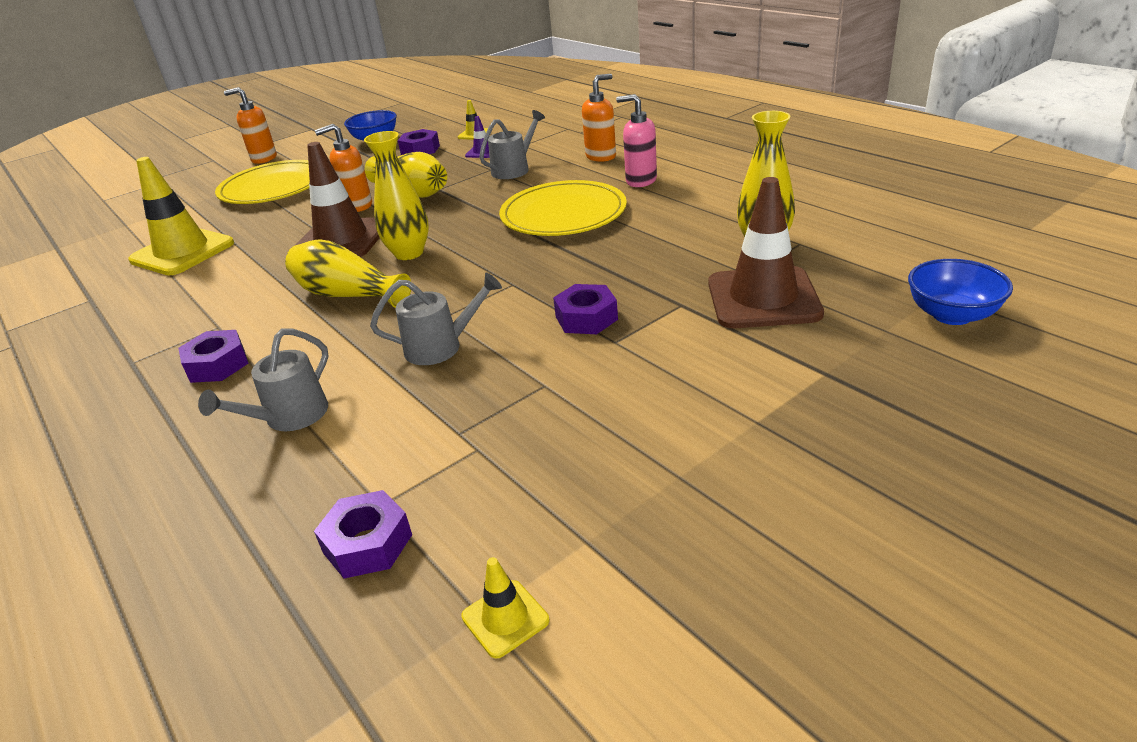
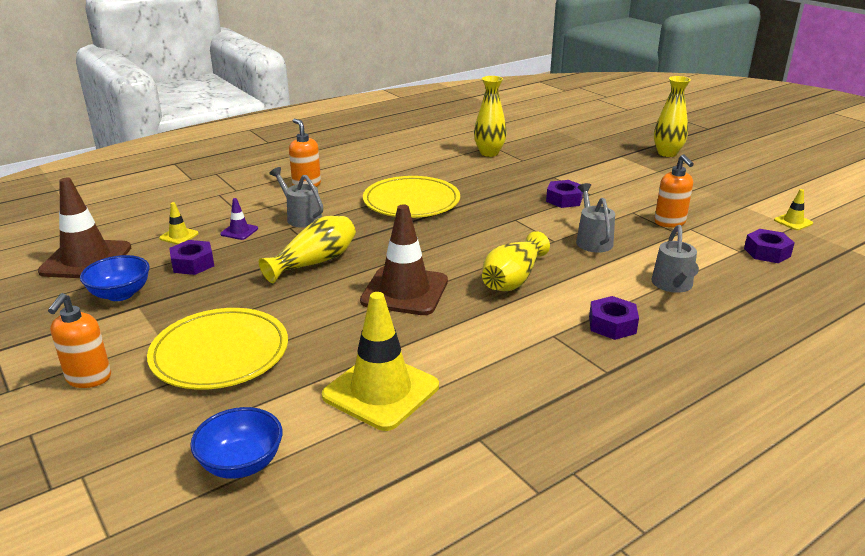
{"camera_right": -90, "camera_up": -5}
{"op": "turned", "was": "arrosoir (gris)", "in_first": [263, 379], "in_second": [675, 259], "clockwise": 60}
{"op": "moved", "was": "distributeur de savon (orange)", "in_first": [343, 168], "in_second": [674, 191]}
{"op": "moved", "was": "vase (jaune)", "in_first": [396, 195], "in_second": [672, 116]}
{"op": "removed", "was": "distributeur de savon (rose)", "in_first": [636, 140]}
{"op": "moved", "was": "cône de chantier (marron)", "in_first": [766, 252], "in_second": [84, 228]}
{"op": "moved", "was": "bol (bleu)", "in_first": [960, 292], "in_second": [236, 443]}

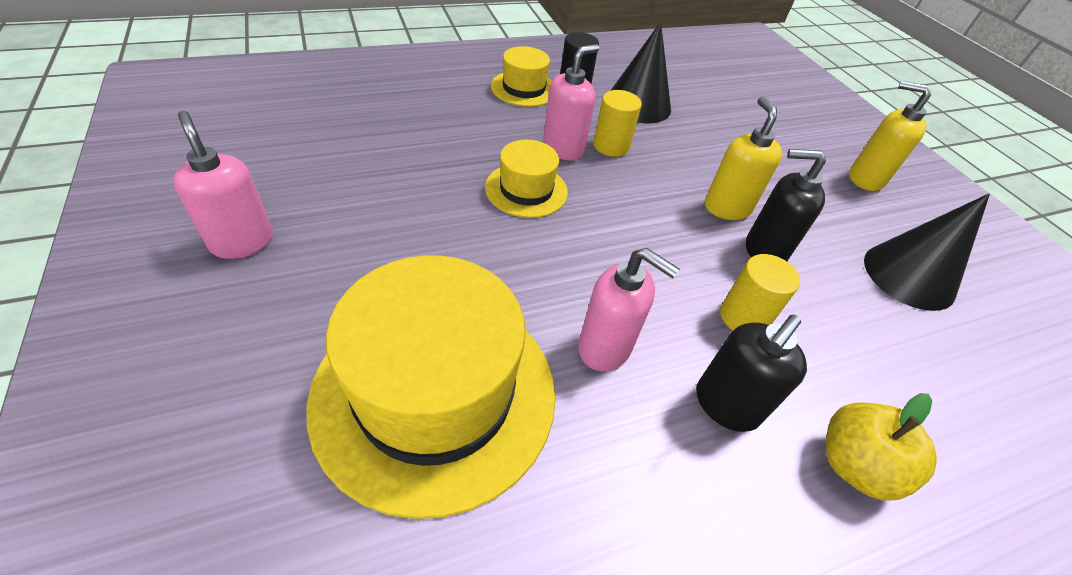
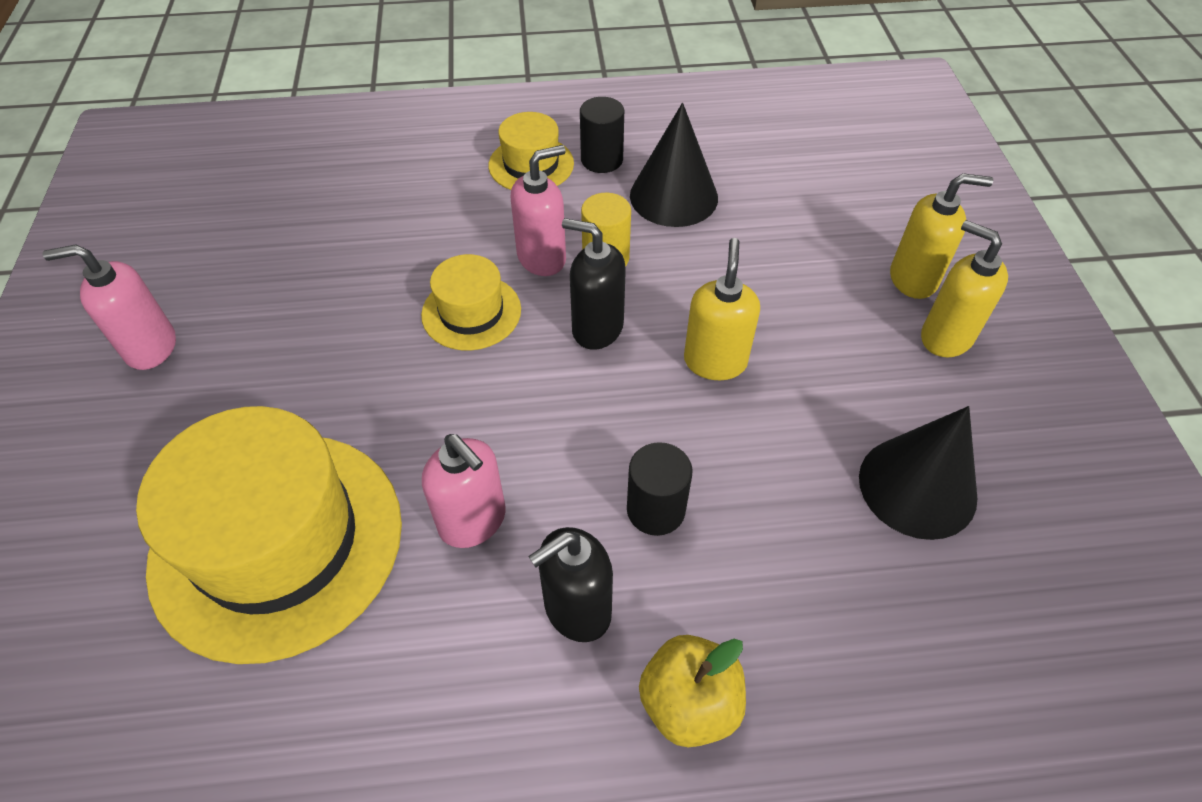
{"camera_right": 20, "camera_up": 5}
{"op": "turned", "was": "distributeur de savon (rose)", "in_first": [223, 185], "in_second": [109, 307], "clockwise": -75}
{"op": "recoloured", "was": "cylindre (jaune)", "now": "cylindre (noir)", "in_first": [760, 292], "in_second": [660, 489]}
{"op": "moved", "was": "distributeur de savon (noir)", "in_first": [786, 205], "in_second": [594, 284]}
{"op": "added", "now": "distributeur de savon (jaune)", "in_second": [941, 236]}

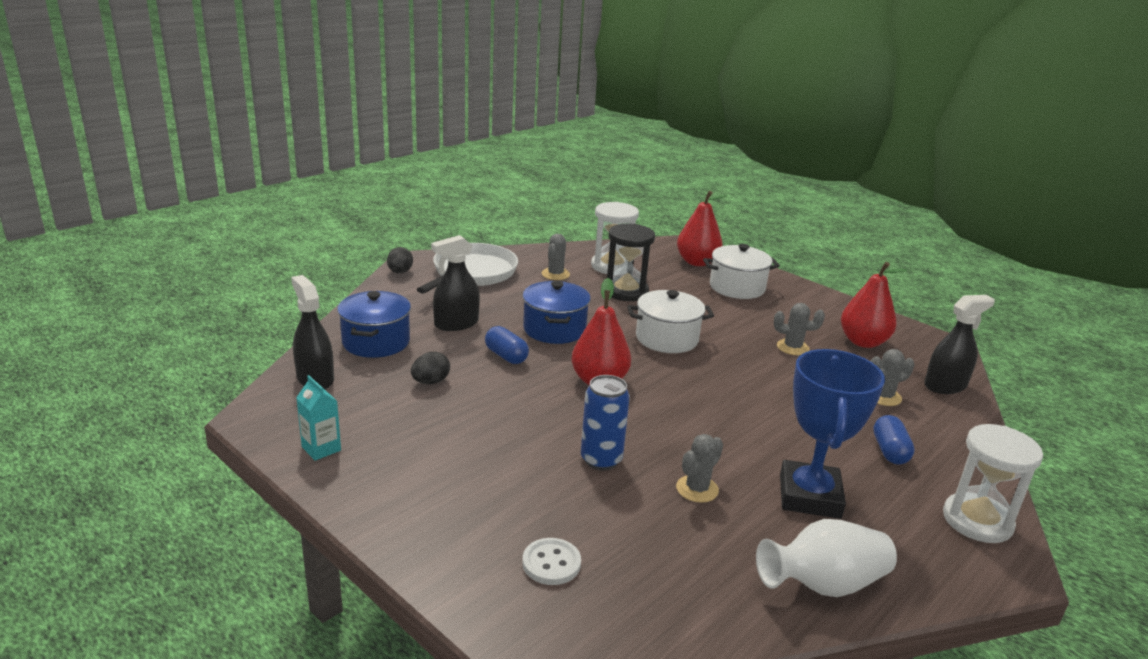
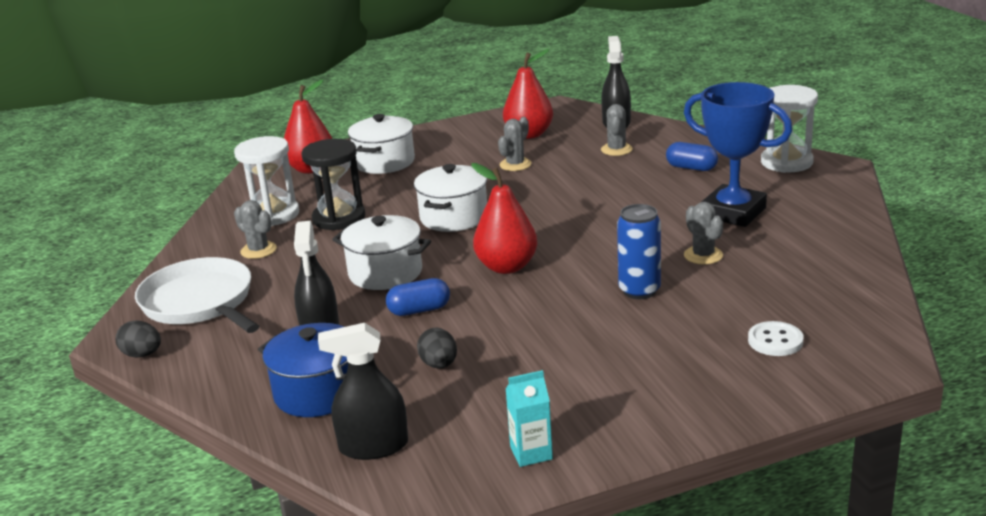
{"camera_right": -60, "camera_up": 0}
{"op": "recoloured", "was": "marmite (bleu)", "now": "marmite (blanc)", "in_first": [557, 312], "in_second": [381, 252]}
{"op": "removed", "was": "vase (blanc)", "in_first": [826, 558]}

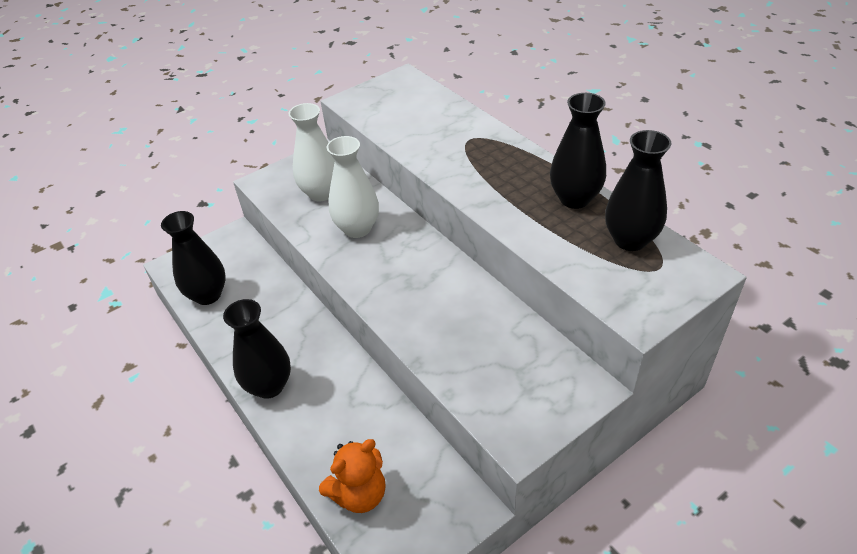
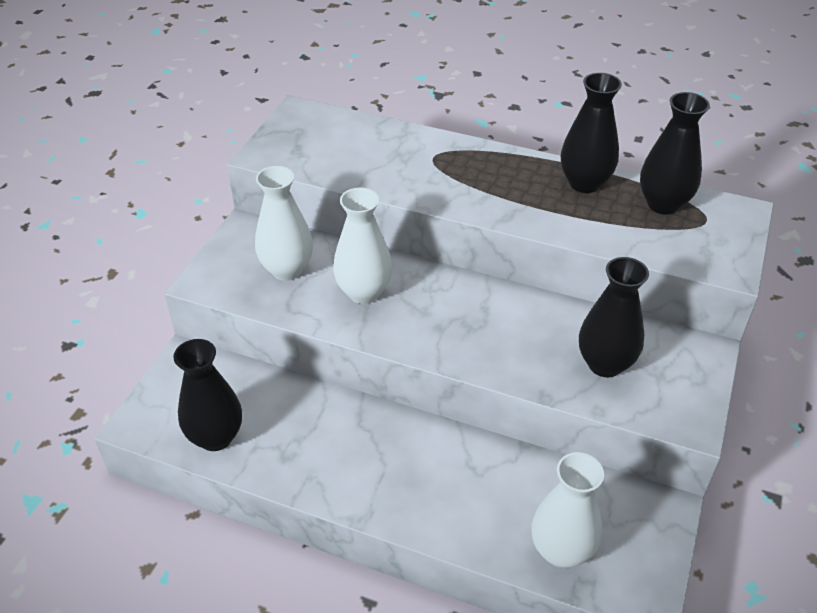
{"camera_right": -35, "camera_up": 0}
{"op": "moved", "was": "vase (noir)", "in_first": [257, 349], "in_second": [614, 317]}
{"op": "replaced", "was": "ours en peluche (orange)", "now": "vase (blanc)", "in_first": [352, 476], "in_second": [567, 510]}

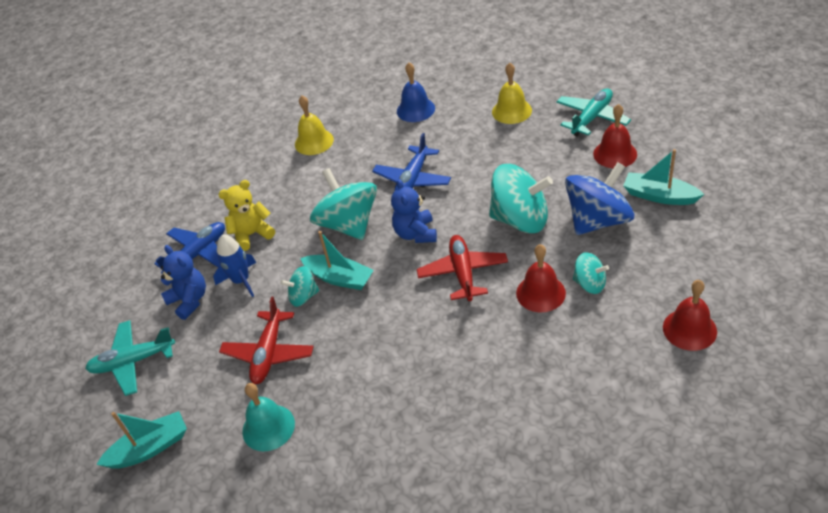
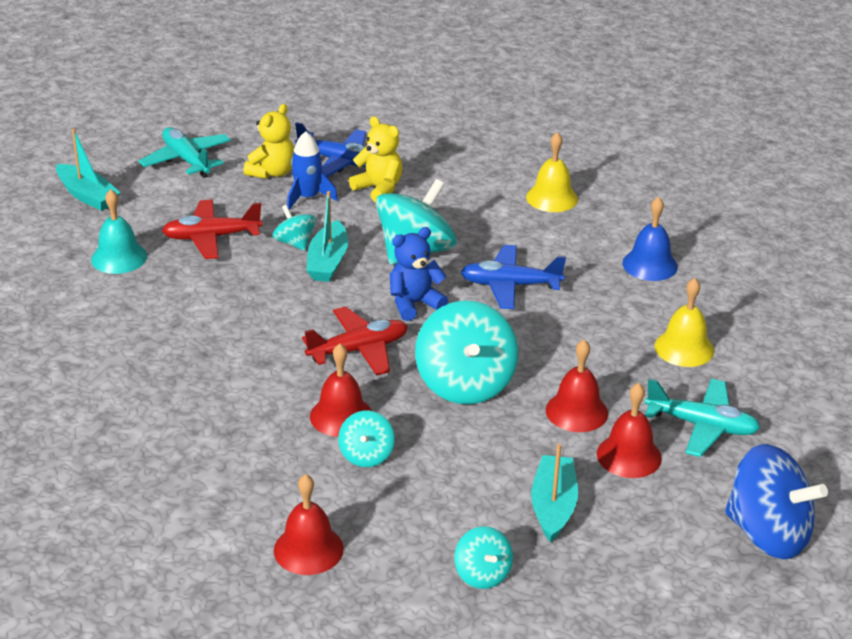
{"camera_right": 65, "camera_up": -10}
{"op": "recoloured", "was": "ours en peluche (bleu)", "now": "ours en peluche (jaune)", "in_first": [183, 282], "in_second": [268, 141]}
{"op": "moved", "was": "toupie (bleu)", "in_first": [599, 198], "in_second": [776, 501]}
{"op": "added", "now": "toupie (turquoise)", "in_second": [483, 557]}
{"op": "added", "now": "cloche (rouge)", "in_second": [577, 386]}

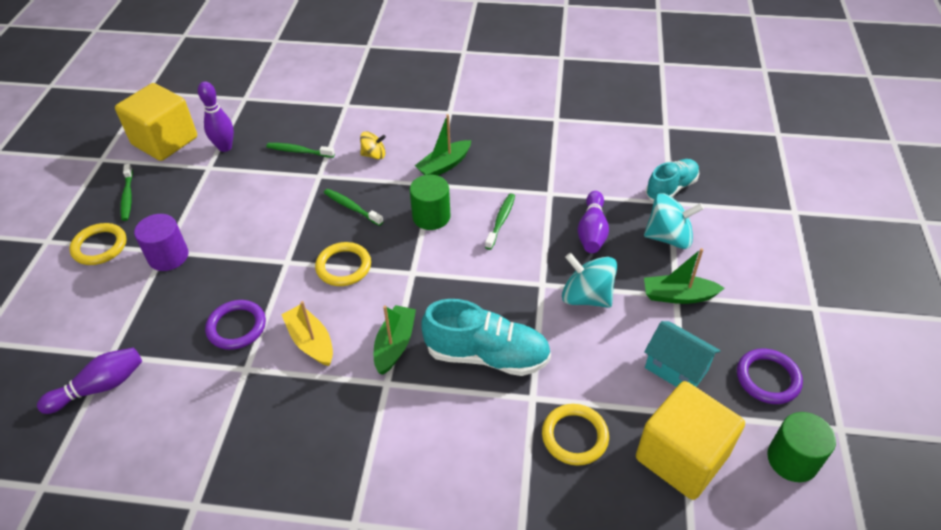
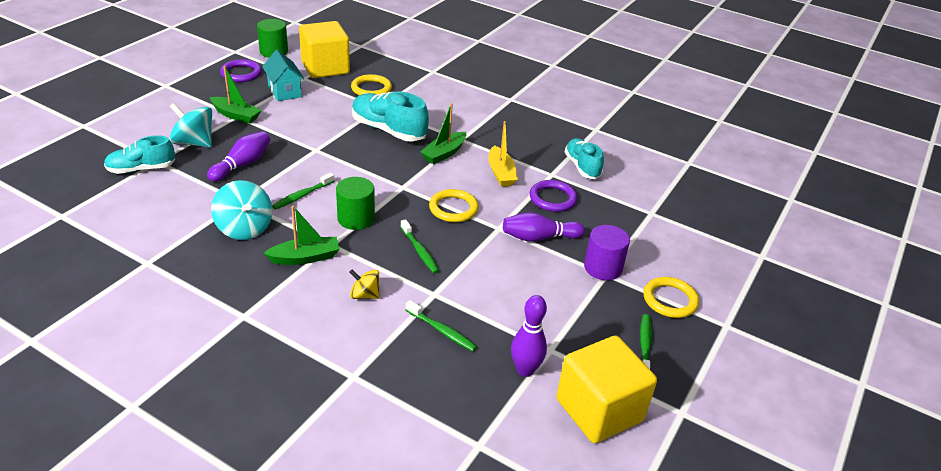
{"camera_right": -160, "camera_up": -10}
{"op": "moved", "was": "quille (violet)", "in_first": [89, 381], "in_second": [544, 227]}
{"op": "moved", "was": "toupie (turquoise)", "in_first": [589, 280], "in_second": [241, 210]}
{"op": "added", "now": "chaussure (turquoise)", "in_second": [584, 158]}

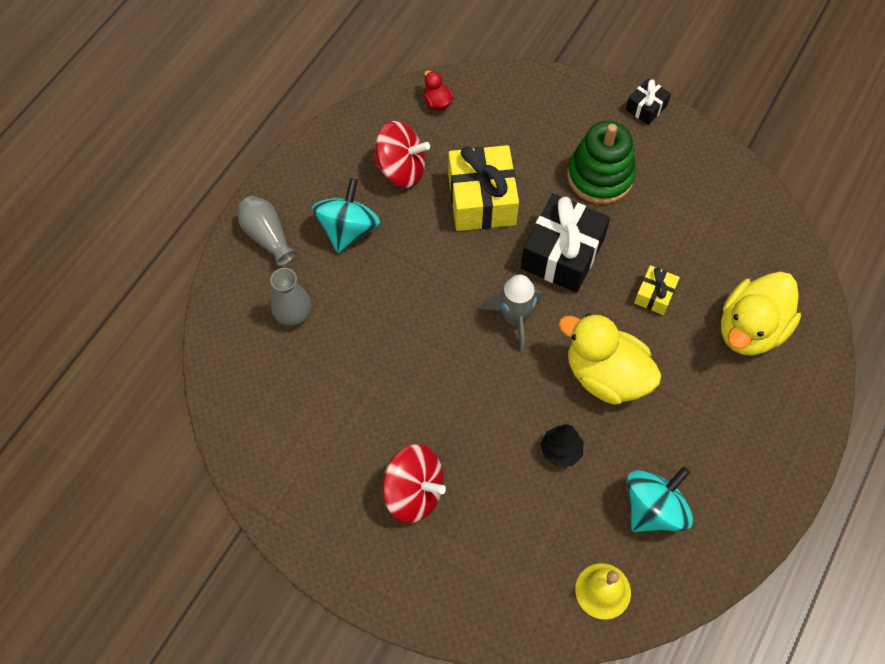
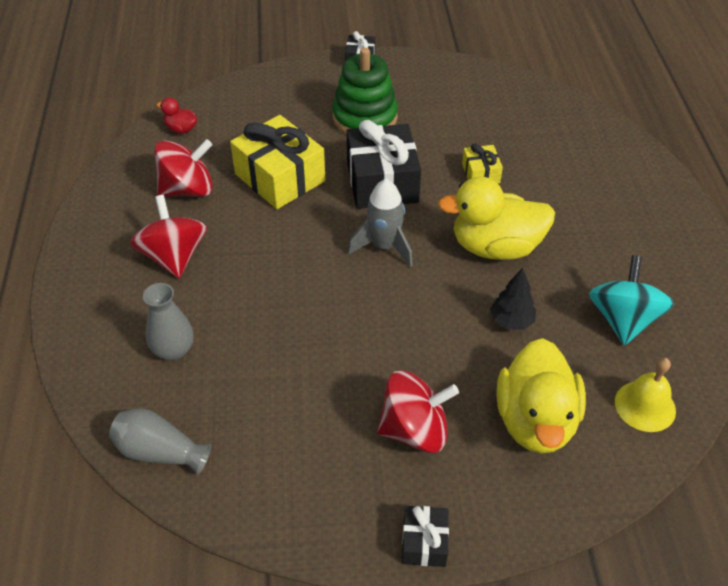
{"camera_right": -35, "camera_up": -15}
{"op": "moved", "was": "vase (gris)", "in_first": [267, 231], "in_second": [160, 441]}
{"op": "recoloured", "was": "toupie (turquoise)", "now": "toupie (rouge)", "in_first": [346, 215], "in_second": [168, 236]}
{"op": "moved", "was": "canard (jaune)", "in_first": [761, 314], "in_second": [541, 395]}
{"op": "added", "now": "cadeau (noir)", "in_second": [425, 536]}

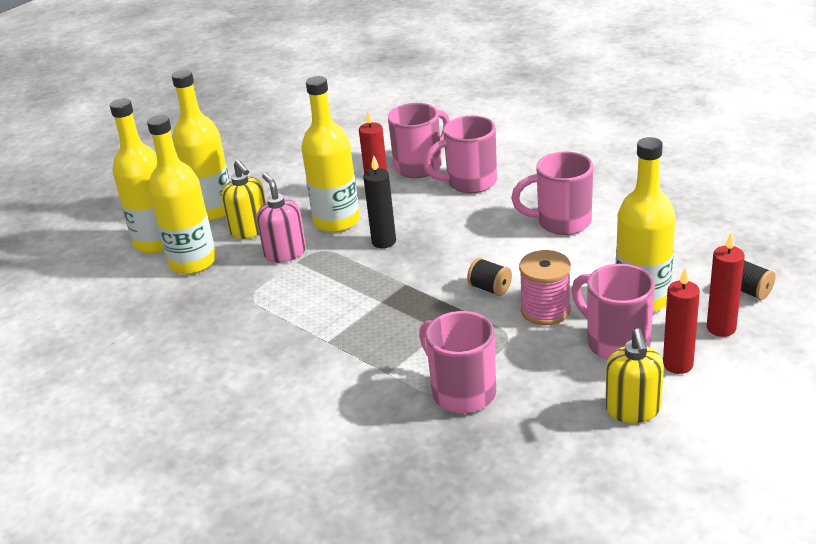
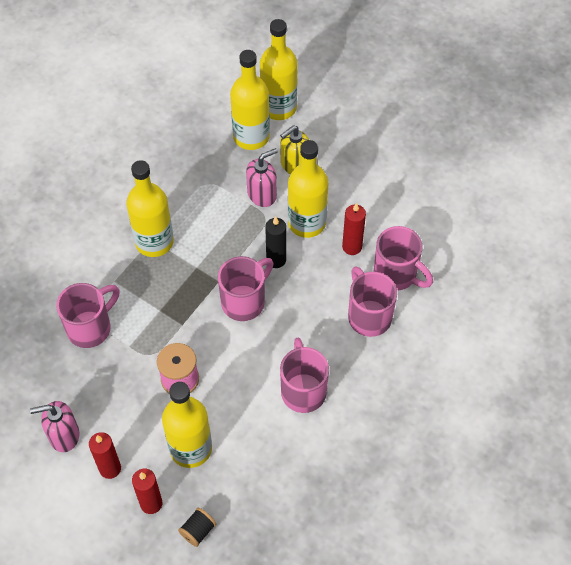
{"camera_right": 80, "camera_up": 25}
{"op": "moved", "was": "bouteille (jaune)", "in_first": [201, 145], "in_second": [150, 208]}
{"op": "removed", "was": "bobine (noir)", "in_first": [489, 277]}
{"op": "moved", "was": "tasse (rose)", "in_first": [613, 312], "in_second": [245, 288]}
{"op": "recoloured", "was": "distributeur de savon (jaune)", "now": "distributeur de savon (rose)", "in_first": [634, 376], "in_second": [54, 426]}

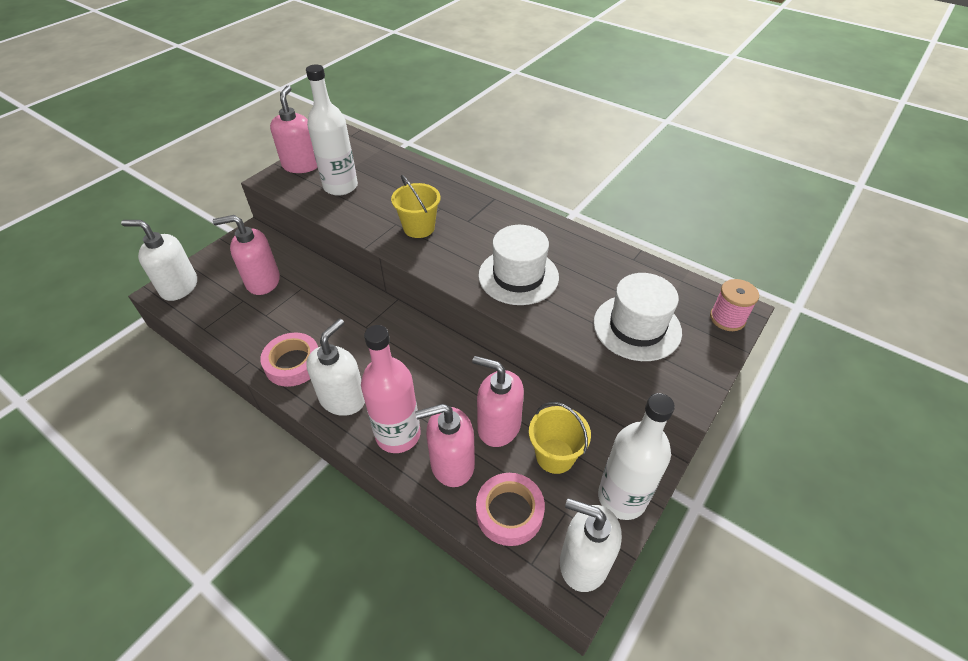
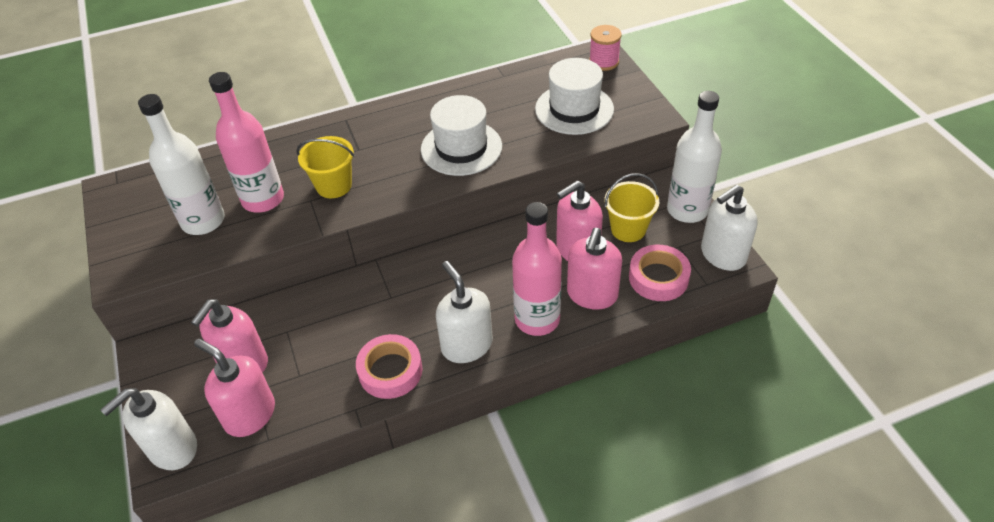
{"camera_right": -55, "camera_up": 0}
{"op": "moved", "was": "distributeur de savon (rose)", "in_first": [294, 129], "in_second": [234, 388]}
{"op": "added", "now": "bouteille (rose)", "in_second": [246, 142]}

